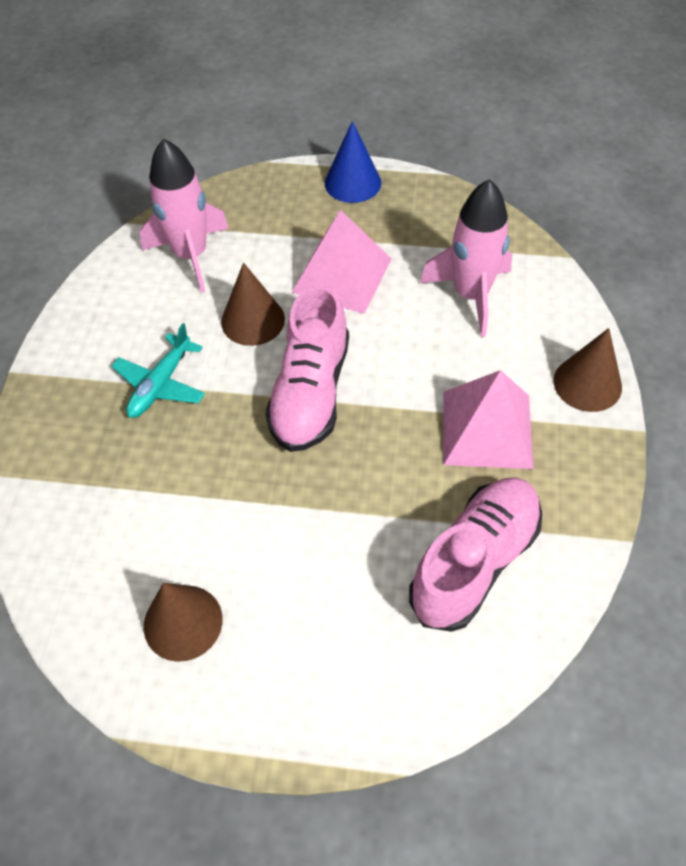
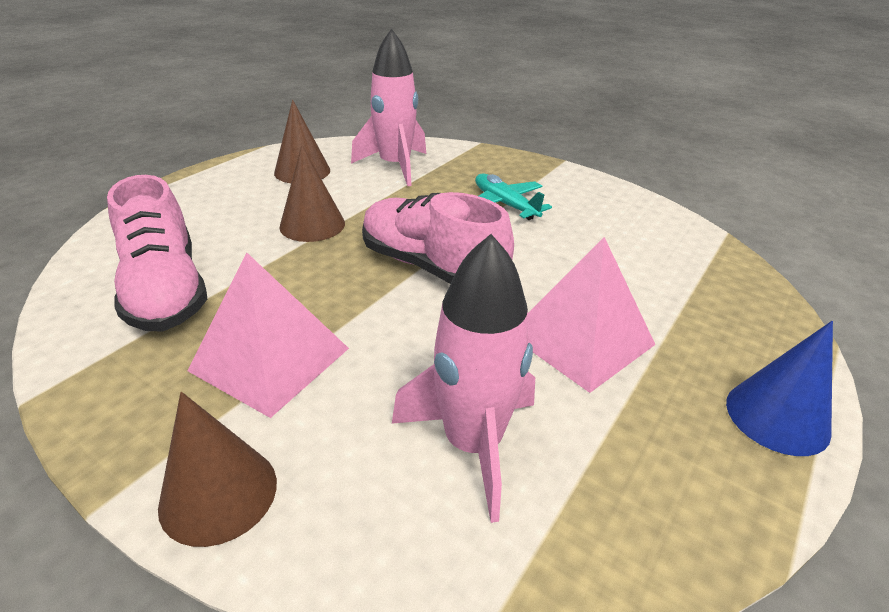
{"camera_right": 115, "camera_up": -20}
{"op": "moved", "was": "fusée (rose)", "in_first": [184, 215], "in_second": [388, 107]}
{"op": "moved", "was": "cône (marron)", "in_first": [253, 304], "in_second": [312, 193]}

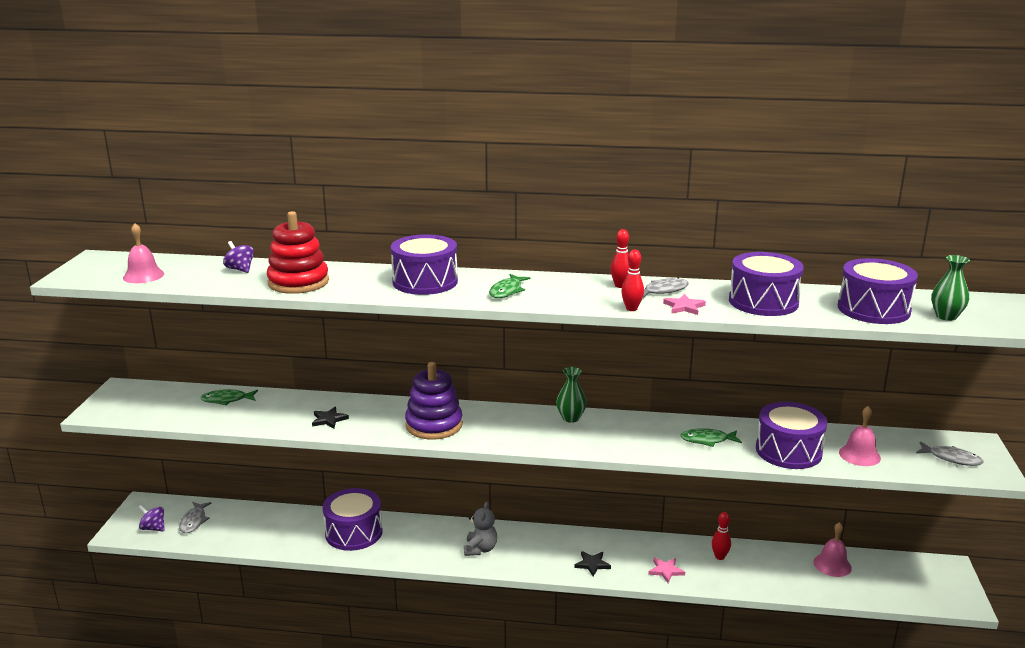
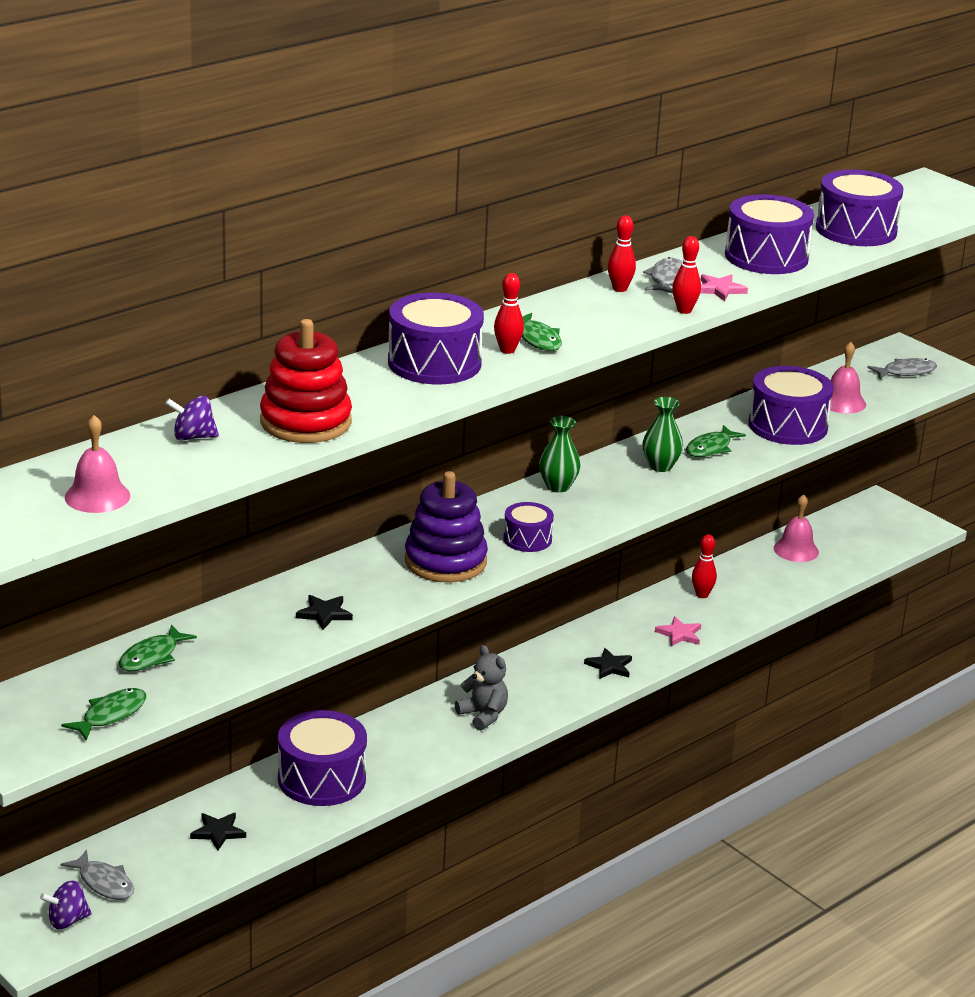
{"camera_right": -50, "camera_up": 5}
{"op": "moved", "was": "vase (vert)", "in_first": [950, 288], "in_second": [663, 434]}
{"op": "added", "now": "poisson (vert)", "in_second": [103, 714]}
{"op": "added", "now": "étoile (noir)", "in_second": [218, 831]}
{"op": "added", "now": "quille (rouge)", "in_second": [509, 313]}
{"op": "added", "now": "tambour (violet)", "in_second": [528, 527]}

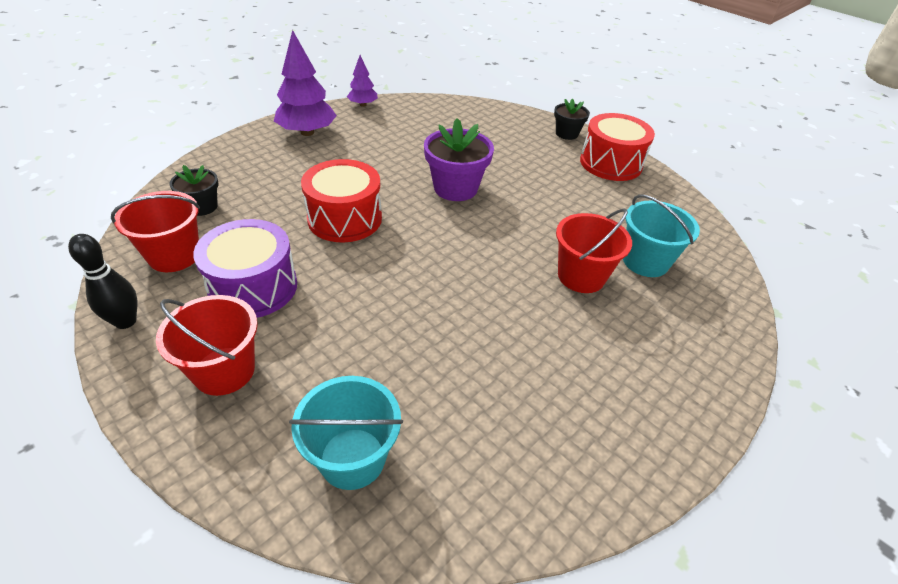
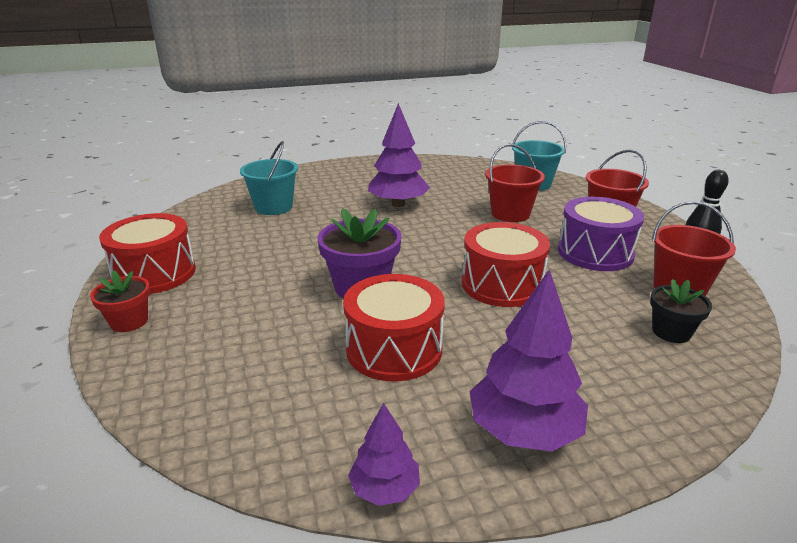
{"camera_right": -150, "camera_up": -15}
{"op": "recoloured", "was": "pot de fleurs (noir)", "now": "pot de fleurs (rouge)", "in_first": [572, 119], "in_second": [120, 301]}
{"op": "moved", "was": "seau (rouge)", "in_first": [594, 250], "in_second": [515, 183]}
{"op": "added", "now": "tambour (rouge)", "in_second": [394, 328]}
{"op": "added", "now": "arbre (violet)", "in_second": [399, 155]}

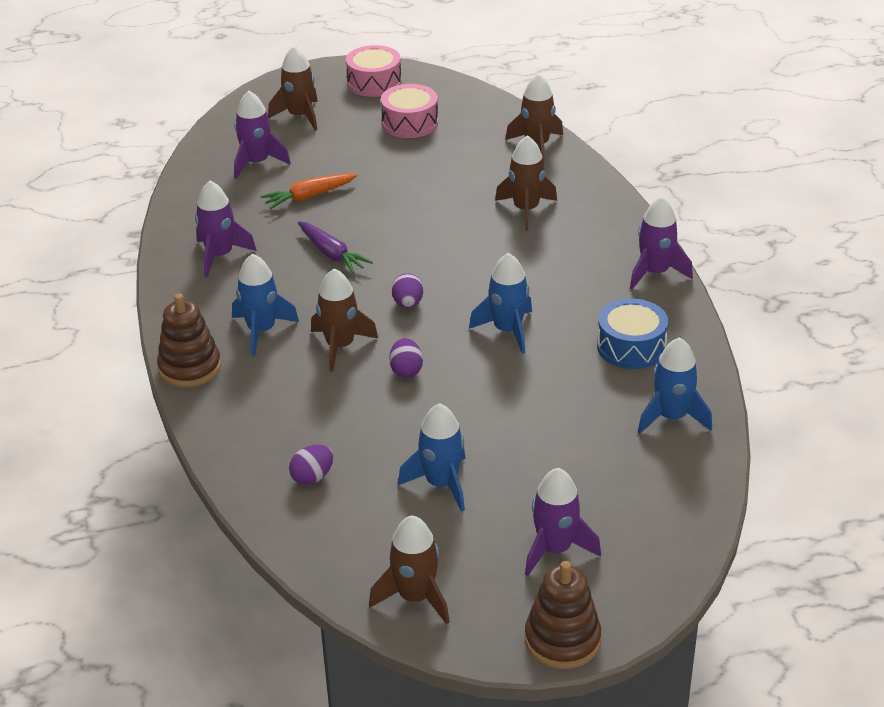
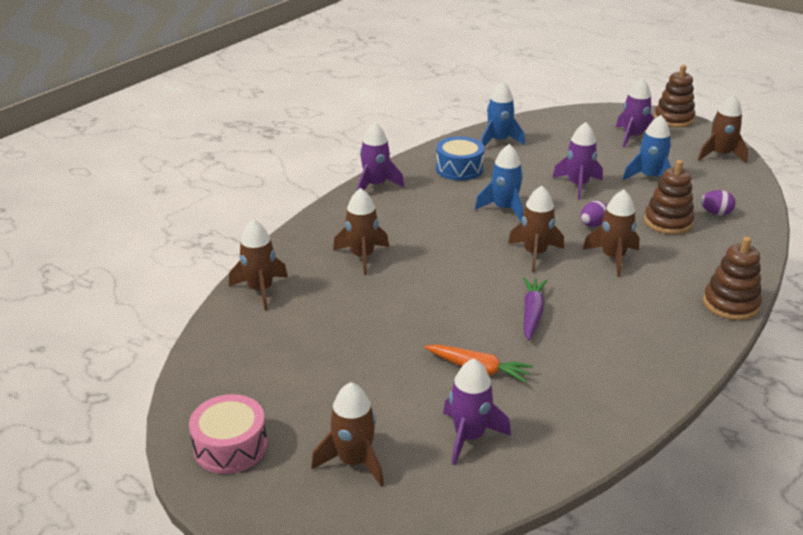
{"camera_right": -130, "camera_up": -5}
{"op": "moved", "was": "fusée (violet)", "in_first": [226, 229], "in_second": [577, 161]}
{"op": "removed", "was": "fusée (bleu)", "in_first": [265, 304]}
{"op": "removed", "was": "tambour (rose)", "in_first": [409, 111]}
{"op": "replaced", "was": "œuf (violet)", "now": "fusée (marron)", "in_first": [407, 290], "in_second": [536, 229]}
{"op": "added", "now": "jouet à empiler (marron)", "in_second": [669, 197]}

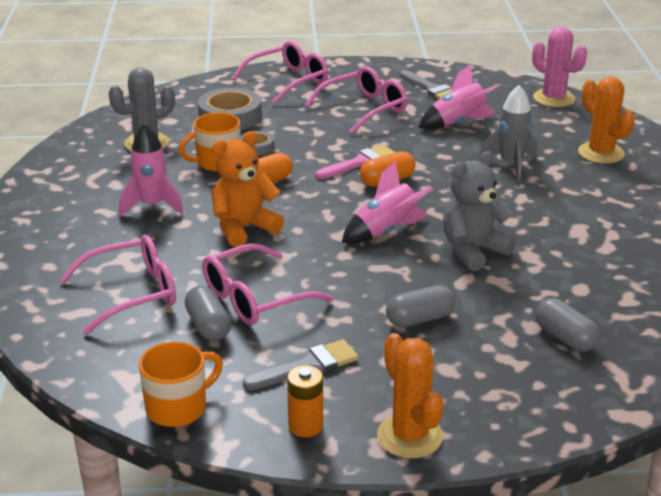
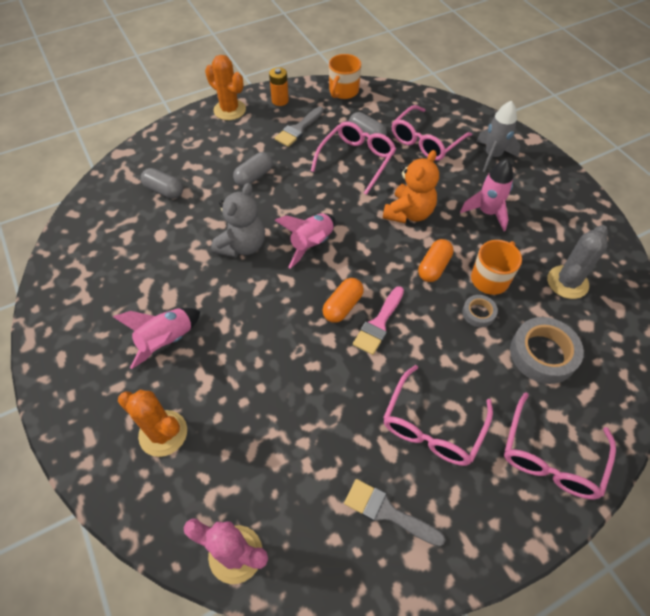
{"camera_right": 155, "camera_up": 25}
{"op": "moved", "was": "fusée (rose)", "in_first": [458, 96], "in_second": [156, 338]}
{"op": "moved", "was": "fusée (gris)", "in_first": [508, 133], "in_second": [498, 136]}

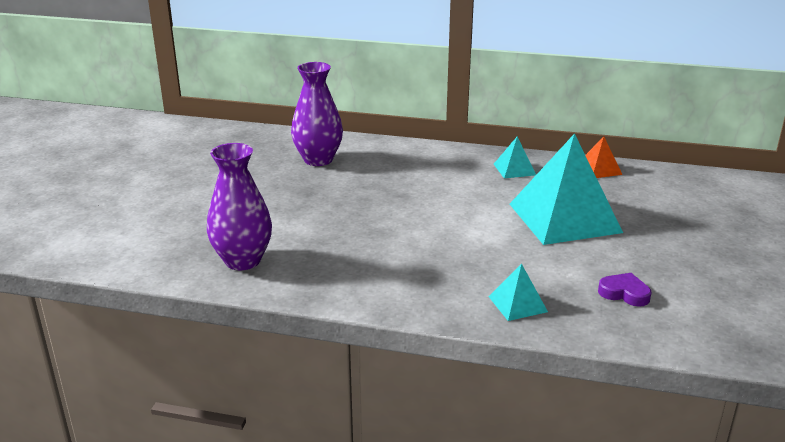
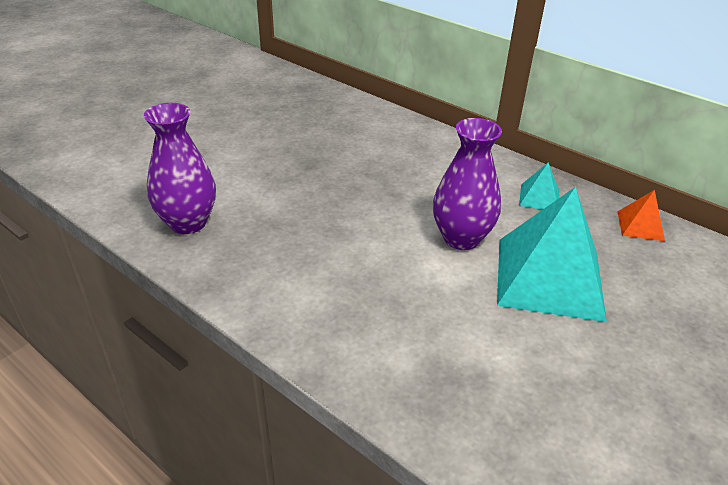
{"camera_right": 25, "camera_up": 10}
{"op": "moved", "was": "vase (violet)", "in_first": [317, 114], "in_second": [467, 184]}
{"op": "removed", "was": "pyramide (turquoise)", "in_first": [518, 292]}
{"op": "removed", "was": "cœur (violet)", "in_first": [624, 290]}

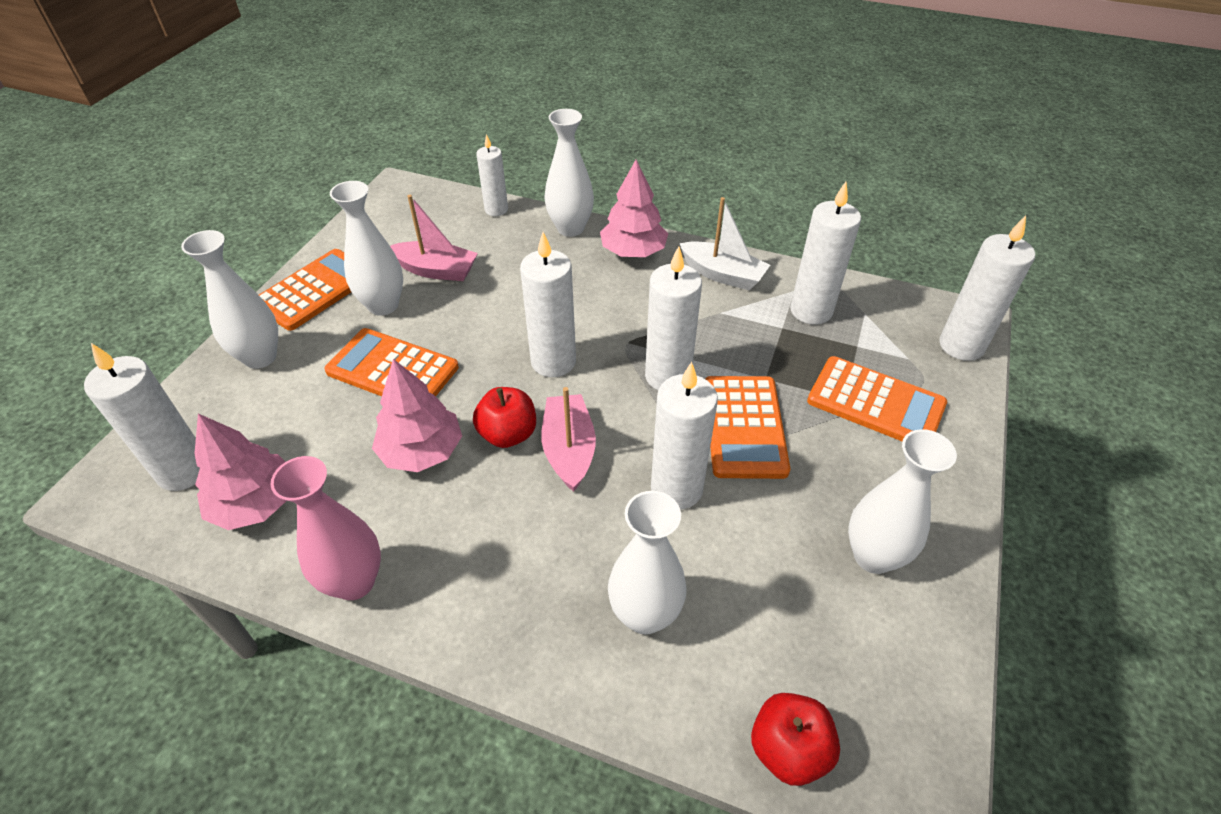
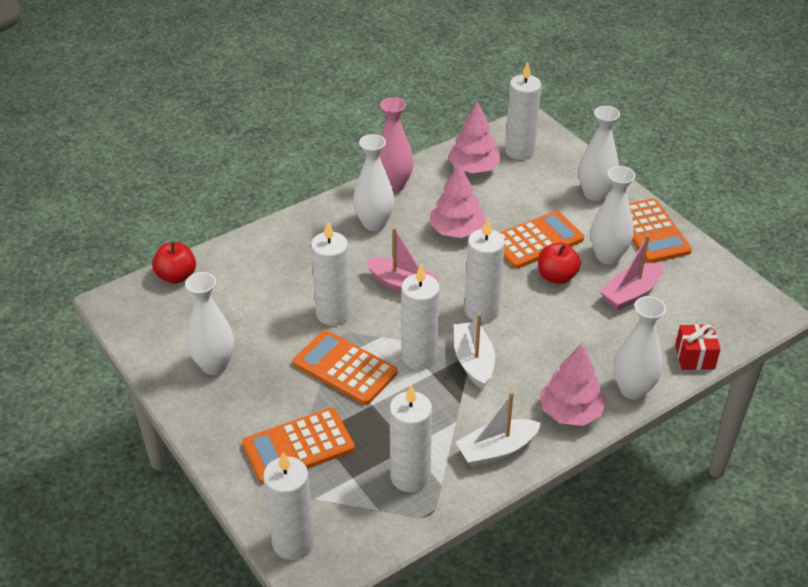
{"camera_right": 125, "camera_up": -5}
{"op": "moved", "was": "pomme (rouge)", "in_first": [504, 417], "in_second": [559, 263]}
{"op": "replaced", "was": "bougie (blanc)", "now": "cadeau (rouge)", "in_first": [492, 175], "in_second": [698, 347]}
{"op": "moved", "was": "vase (blanc)", "in_first": [647, 563], "in_second": [373, 182]}
{"op": "added", "now": "bateau (blanc)", "in_second": [474, 351]}

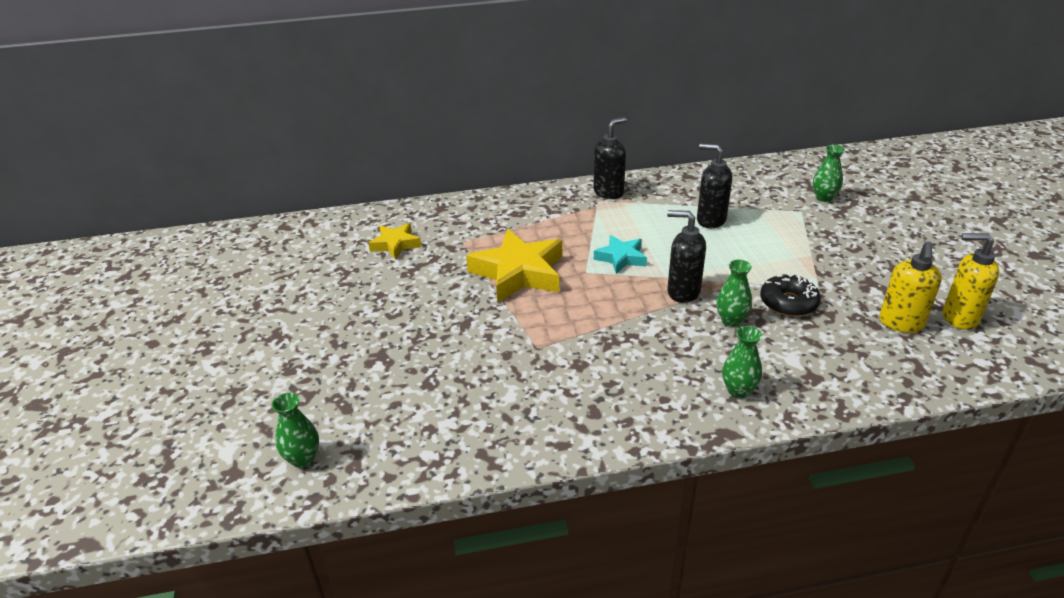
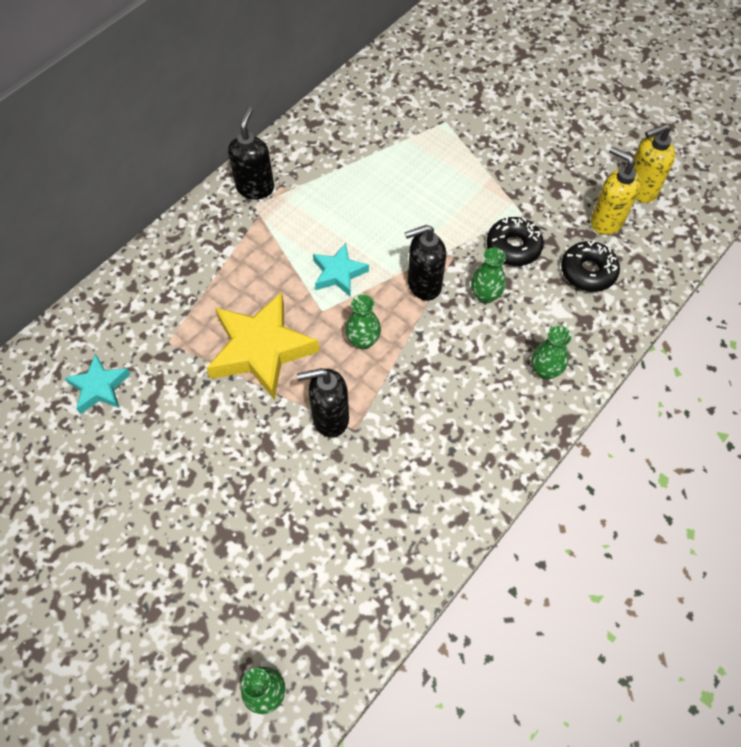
{"camera_right": -40, "camera_up": 25}
{"op": "recoloured", "was": "étoile (jaune)", "now": "étoile (turquoise)", "in_first": [394, 241], "in_second": [97, 384]}
{"op": "moved", "was": "distributeur de savon (noir)", "in_first": [714, 186], "in_second": [323, 402]}
{"op": "moved", "was": "vase (vert)", "in_first": [829, 173], "in_second": [363, 322]}
{"op": "turned", "was": "distributeur de savon (jaune)", "in_first": [910, 287], "in_second": [616, 190], "clockwise": 150}
{"op": "added", "now": "beignet (noir)", "in_second": [590, 266]}

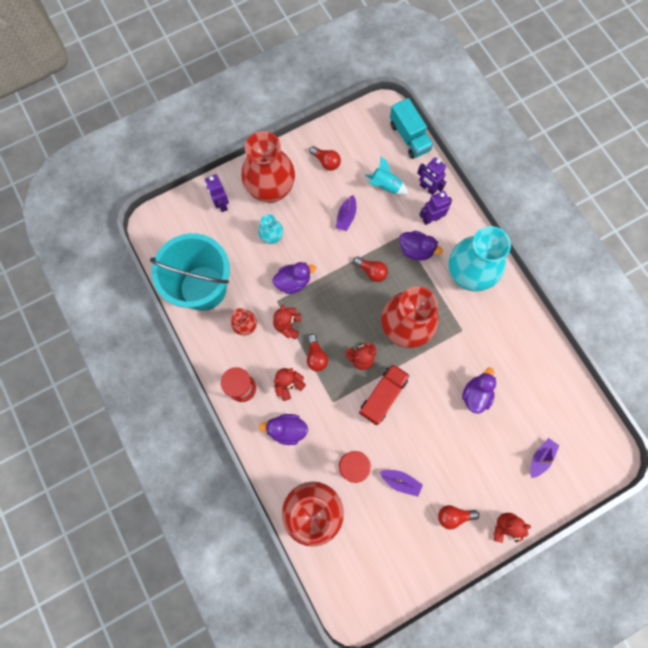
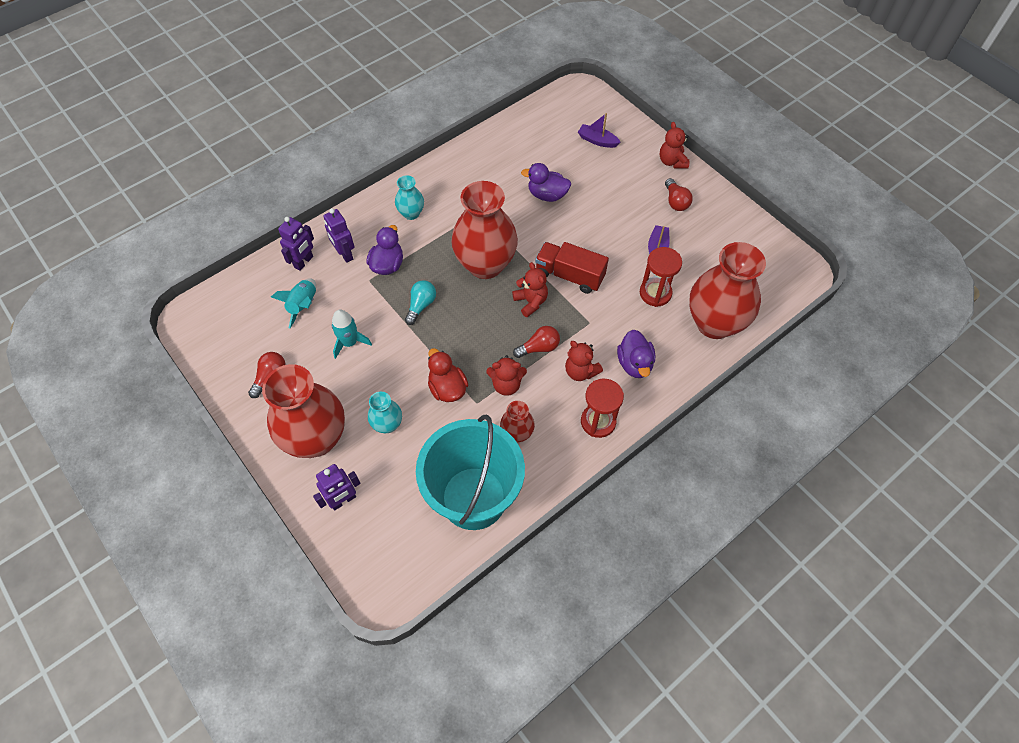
{"camera_right": -100, "camera_up": -15}
{"op": "recoloured", "was": "canard (violet)", "now": "canard (rouge)", "in_first": [294, 278], "in_second": [448, 375]}
{"op": "replaced", "was": "bateau (violet)", "now": "fusée (turquoise)", "in_first": [346, 213], "in_second": [352, 334]}
{"op": "recoloured", "was": "ampoule (rouge)", "now": "ampoule (turquoise)", "in_first": [370, 269], "in_second": [420, 302]}
{"op": "removed", "was": "camion (turquoise)", "in_first": [411, 128]}
{"op": "resized", "was": "vase (turquoise)", "in_first": [479, 259], "in_second": [409, 197], "ratio": 0.47}

